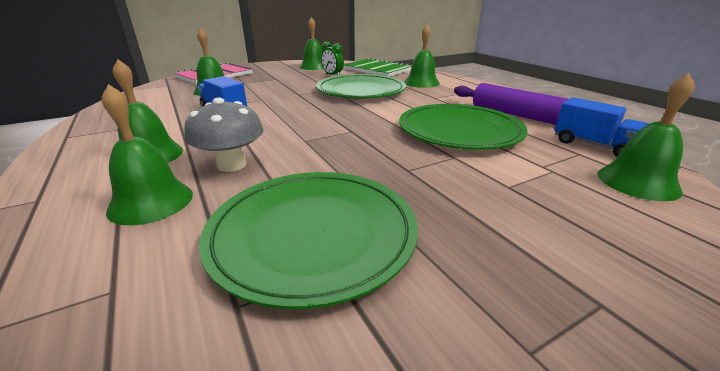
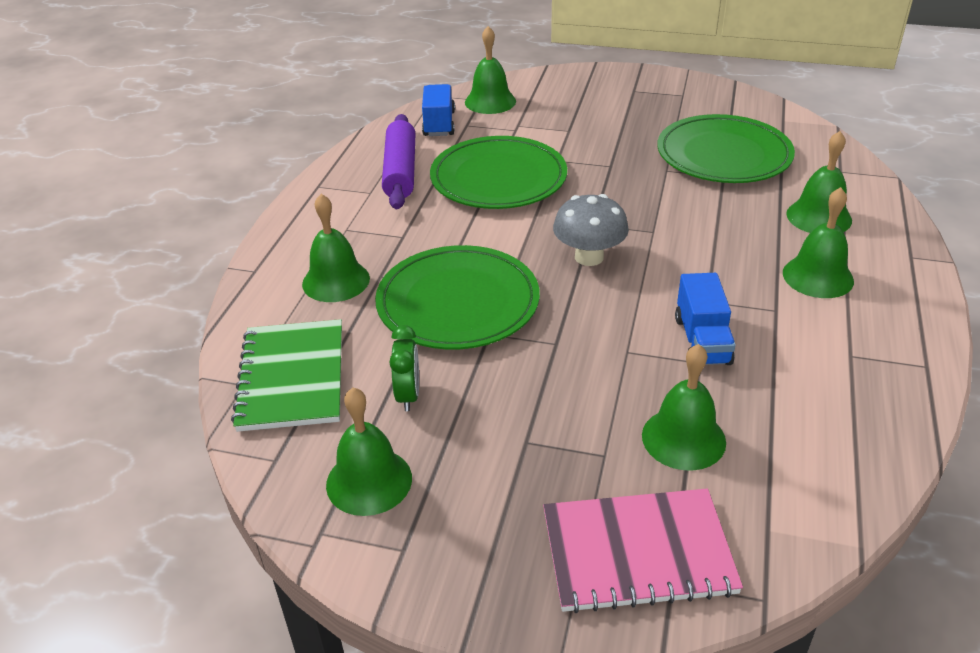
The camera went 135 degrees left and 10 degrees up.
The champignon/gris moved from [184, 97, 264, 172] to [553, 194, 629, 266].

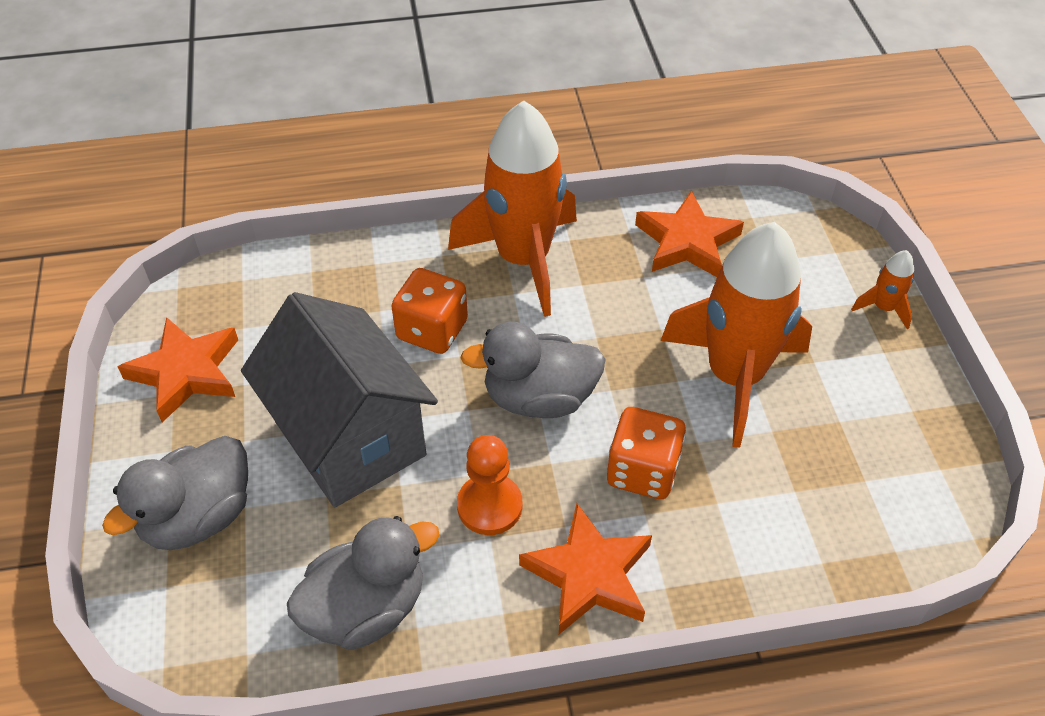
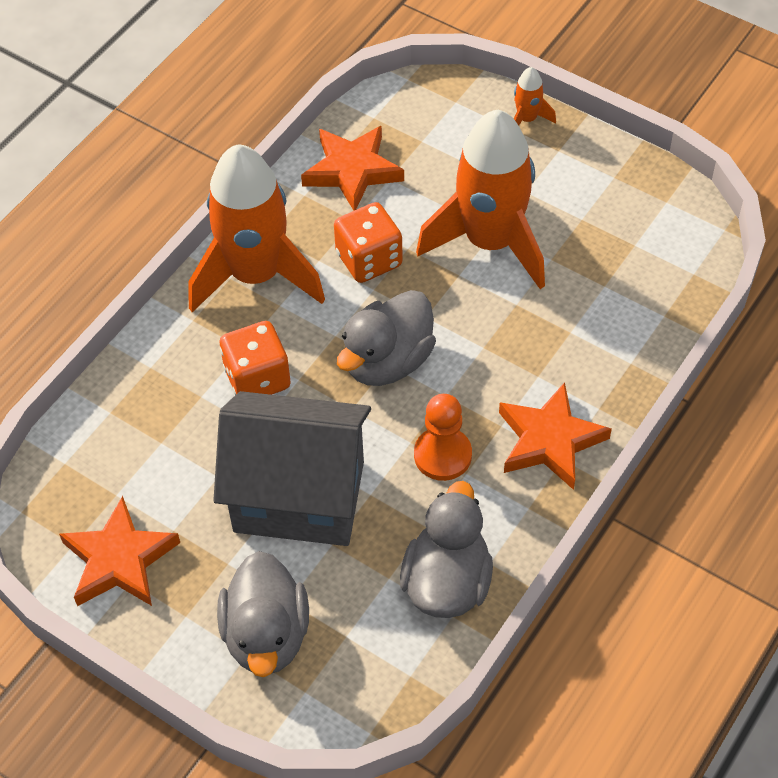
The camera went 45 degrees left and 5 degrees up.
The dé/orange moved from [607, 407, 686, 499] to [334, 202, 403, 283].

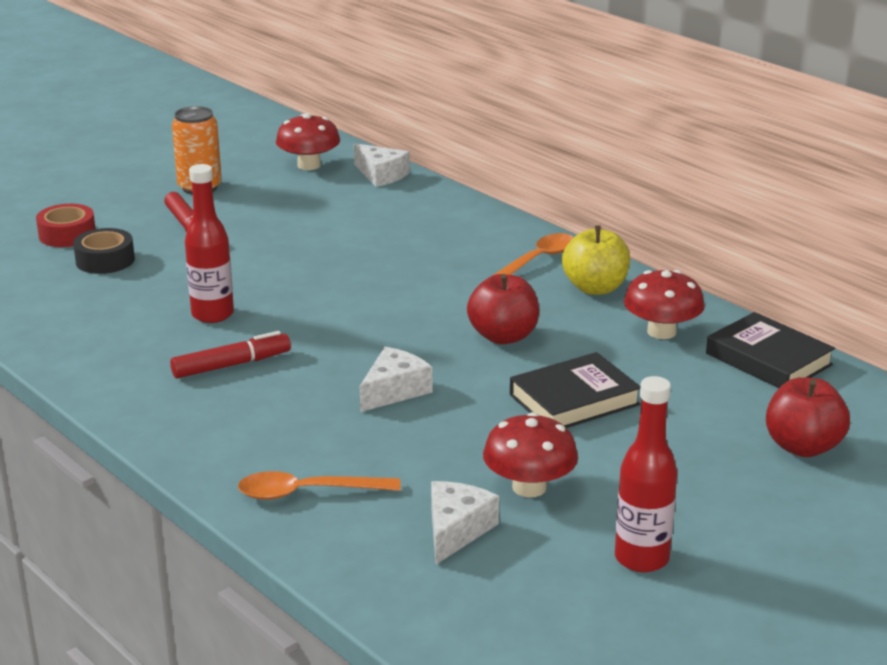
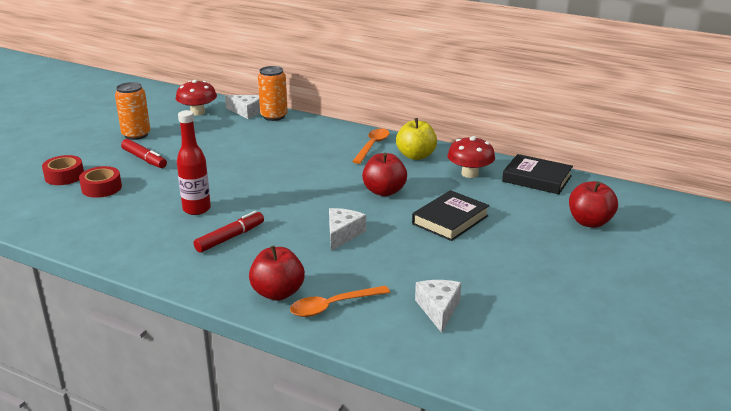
The camera went 20 degrees left and 0 degrees up.
The ruban adhésif/noir at [73, 228, 135, 274] became the ruban adhésif/rouge at [79, 166, 122, 198].
The pomme/rouge at [249, 246, 305, 301] appeared.
The canette/orange at [258, 66, 288, 121] appeared.
The champignon/rouge at [483, 412, 578, 498] disappeared.
The bouteille/rouge at [615, 376, 677, 572] disappeared.

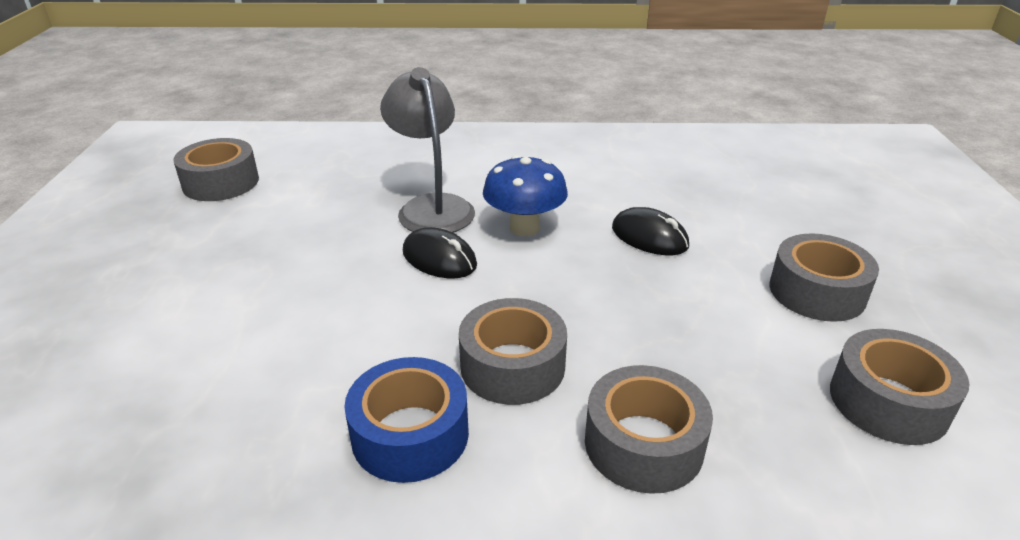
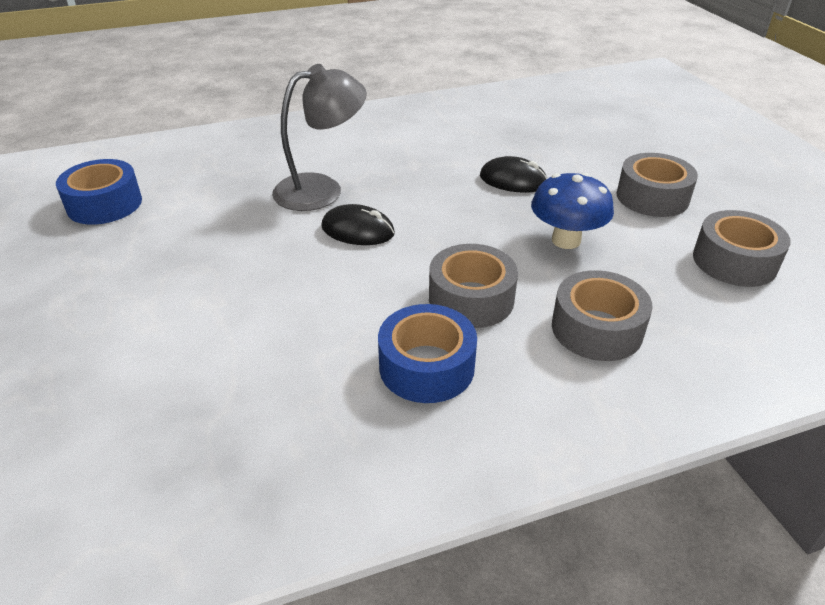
The camera went 20 degrees left and 5 degrees up.
The ruban adhésif/gris at [173, 138, 259, 201] became the ruban adhésif/bleu at [56, 159, 142, 225].
The lampe/gris at [380, 67, 475, 233] turned 105 degrees clockwise.
The champignon/bleu moved from [483, 155, 568, 236] to [531, 173, 614, 249].

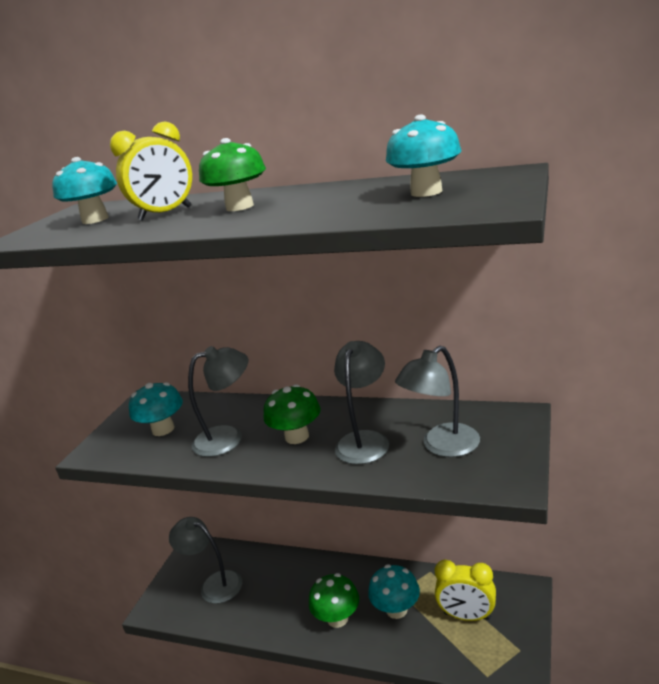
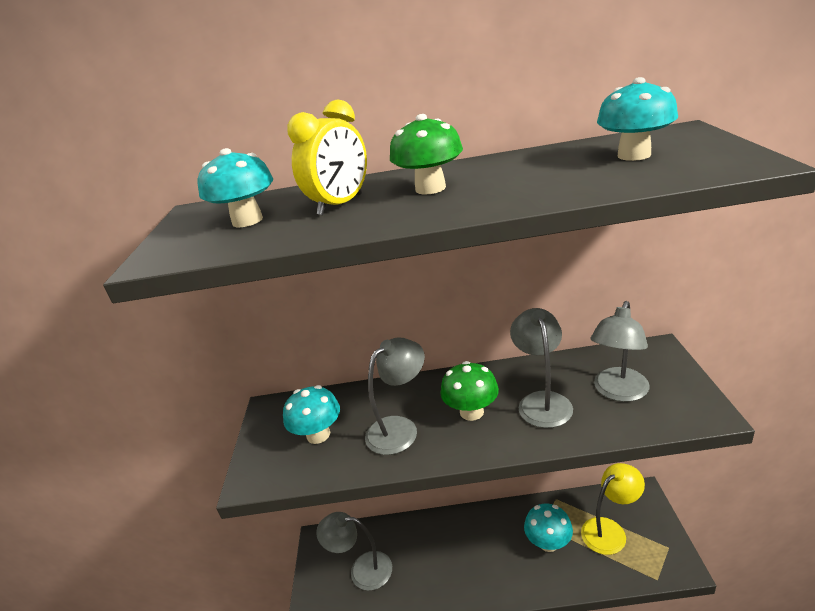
The camera went 20 degrees left and 5 degrees up.
The réveil/jaune at [435, 560, 496, 621] was replaced by the lampe/jaune at [581, 463, 645, 555].
The champignon/vert at [309, 573, 359, 628] disappeared.

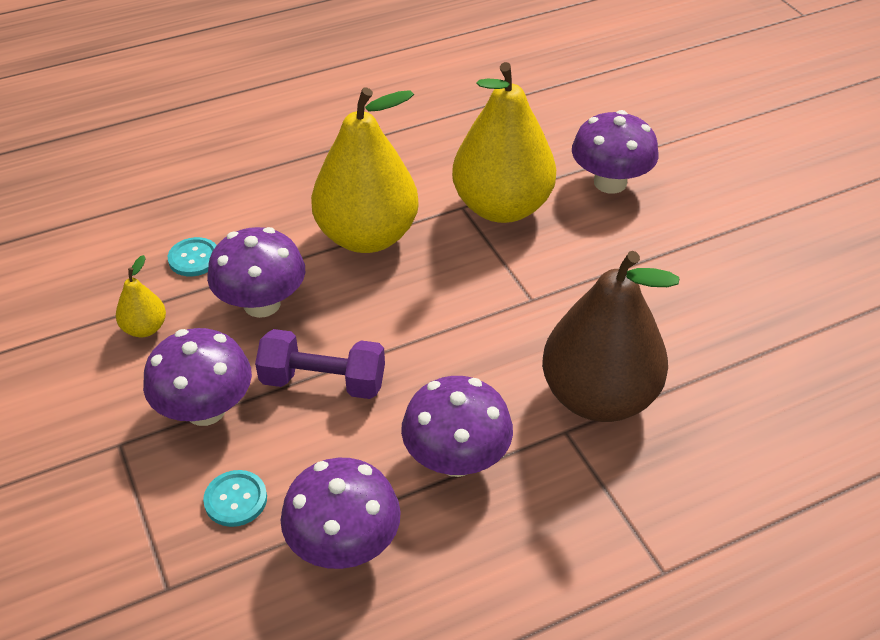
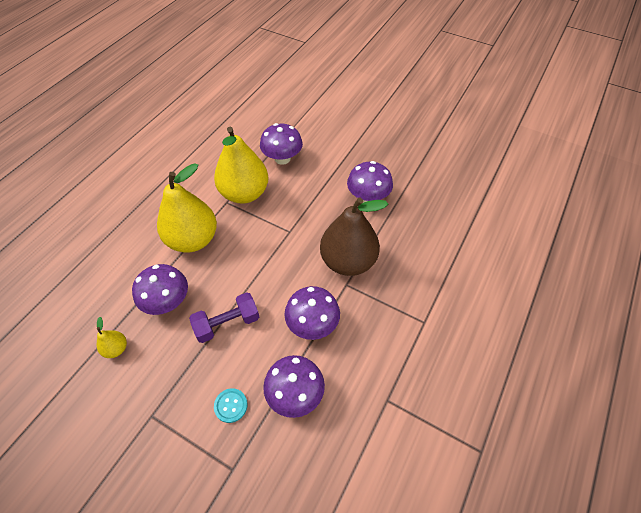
The camera went 35 degrees left and 10 degrees up.
The champignon/violet moved from [143, 328, 252, 426] to [347, 161, 393, 203].
The bouton/turquoise at [168, 237, 217, 276] disappeared.

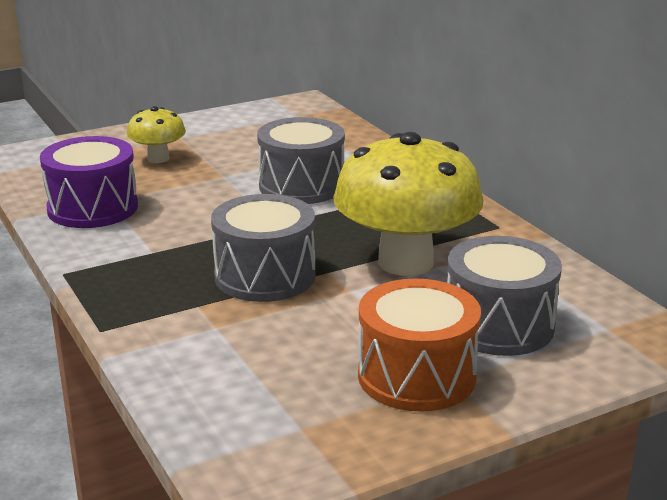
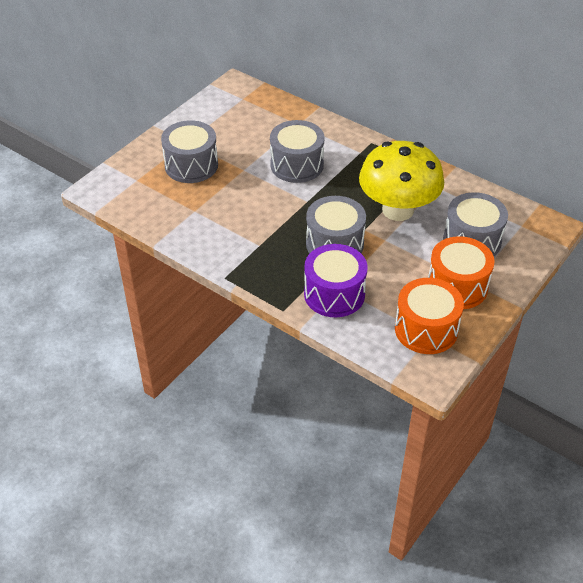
The camera went 25 degrees left and 20 degrees up.
The champignon/jaune at [127, 106, 186, 163] was replaced by the tambour/gris at [161, 120, 218, 183].
The tambour/violet moved from [40, 136, 138, 228] to [304, 244, 367, 317].
The tambour/orange at [395, 278, 464, 354] appeared.

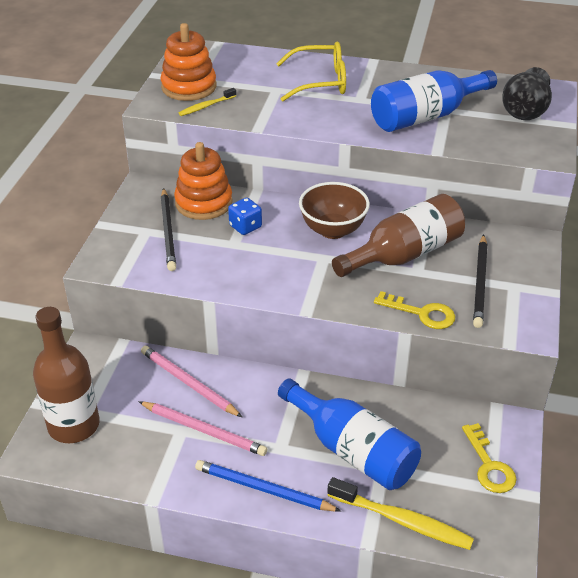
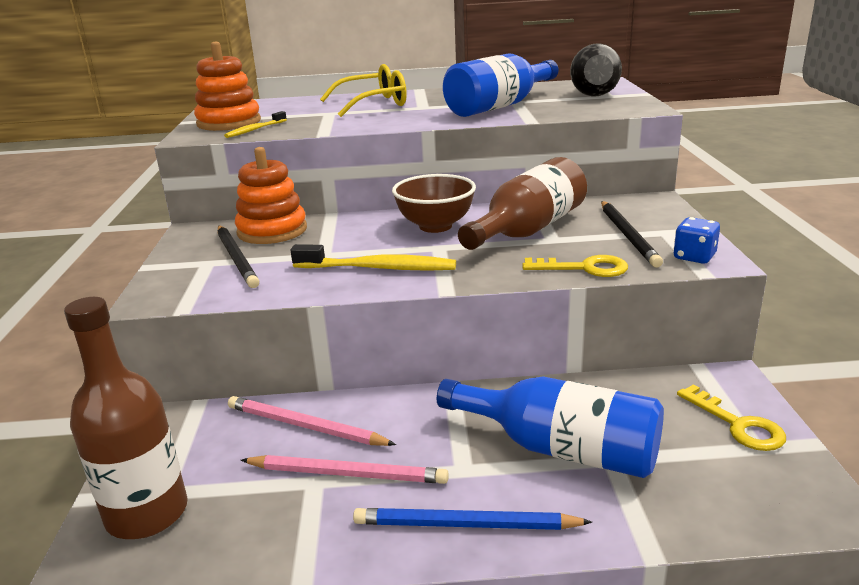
The camera went 15 degrees left and 15 degrees down.
The brosse à dents/jaune moved from [327, 477, 474, 550] to [291, 244, 456, 271].
The dé/bleu moved from [228, 198, 262, 235] to [673, 217, 720, 264].

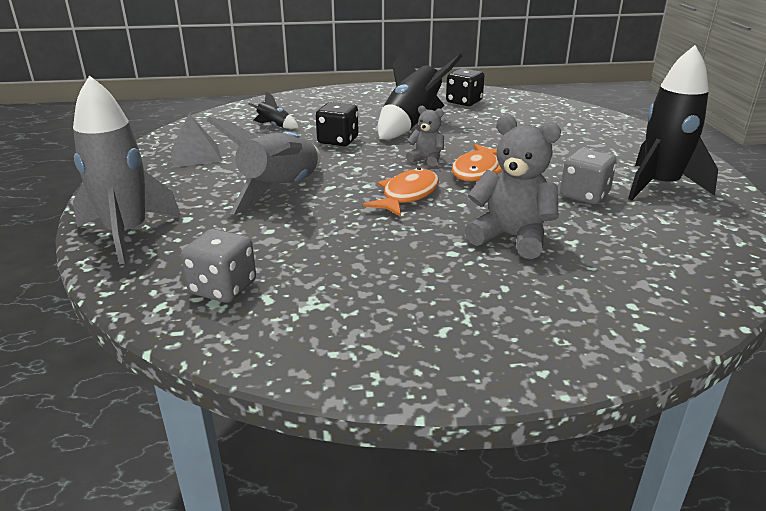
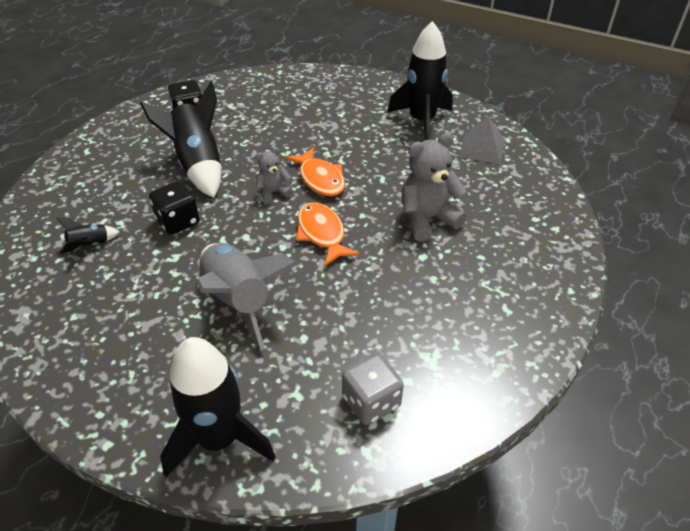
The camera went 55 degrees left and 15 degrees up.
The fusée/gris at [73, 75, 181, 264] became the fusée/noir at [160, 337, 276, 477].
The pyramide/gris moved from [171, 114, 222, 167] to [459, 116, 505, 164].
The dé/gris at [560, 148, 617, 204] disappeared.

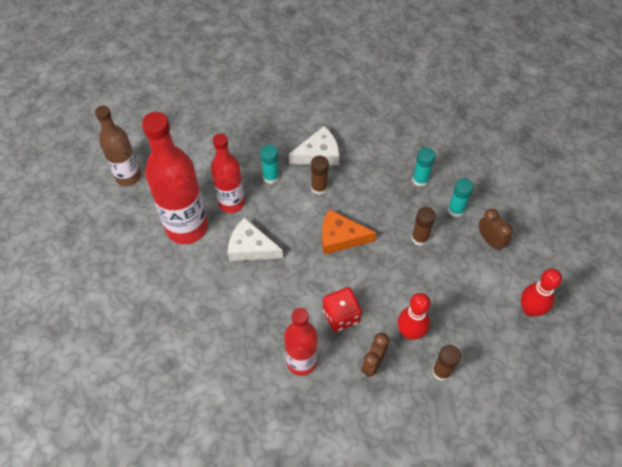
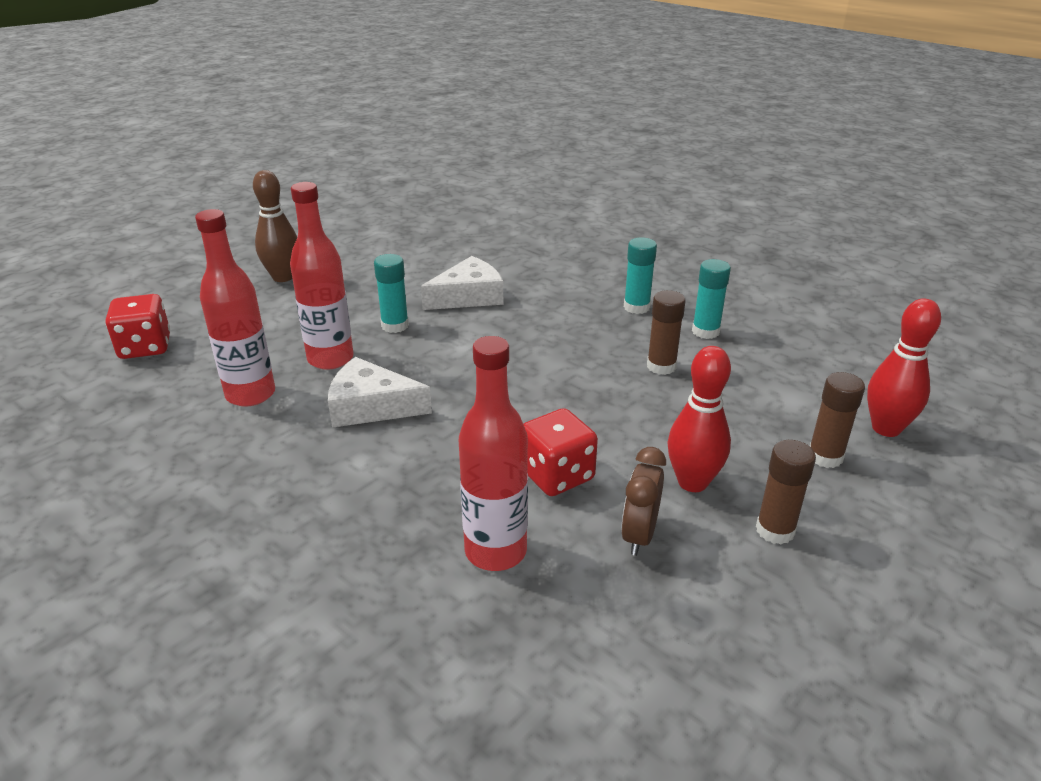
The camera went 10 degrees left and 25 degrees down.
The bouteille/marron at [95, 105, 141, 186] was replaced by the dé/rouge at [106, 294, 170, 359].
The bouteille/rouge at [142, 112, 208, 244] changed to 0.64 times the size.
The quille/marron at [253, 170, 297, 282] appeared.
The bâton de colle/marron moved from [311, 156, 329, 195] to [810, 372, 865, 468].
The fromage/orange at [322, 209, 376, 255] disappeared.
The réveil/marron at [479, 209, 513, 251] disappeared.

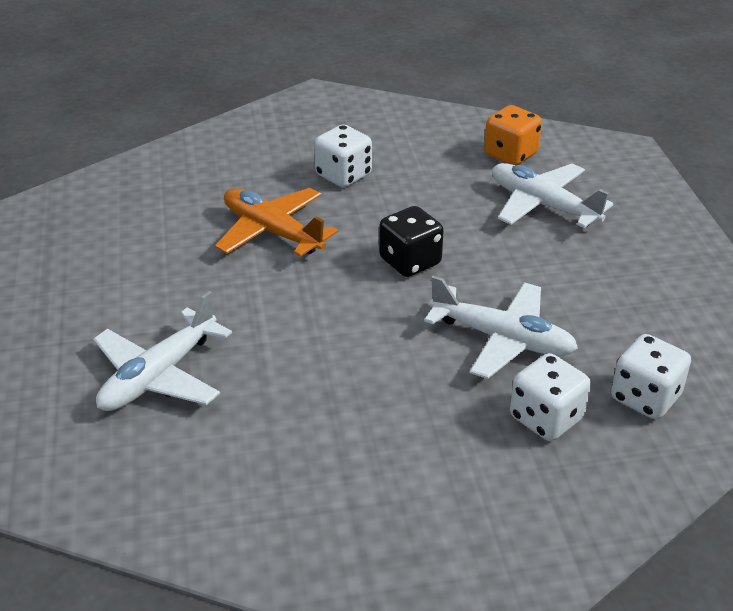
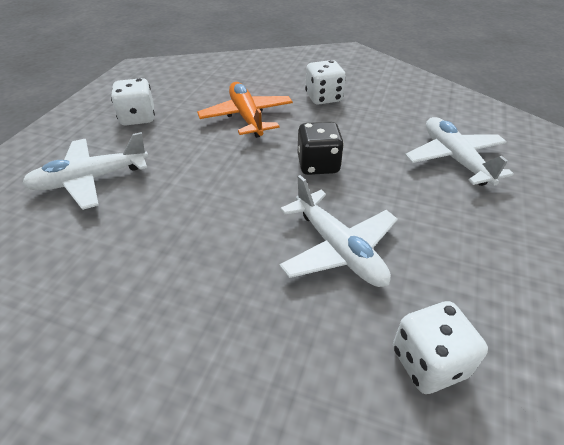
The camera went 30 degrees right and 5 degrees up.
The dé/blanc moved from [510, 353, 591, 441] to [111, 78, 155, 126].
The dé/orange at [484, 105, 542, 165] disappeared.

